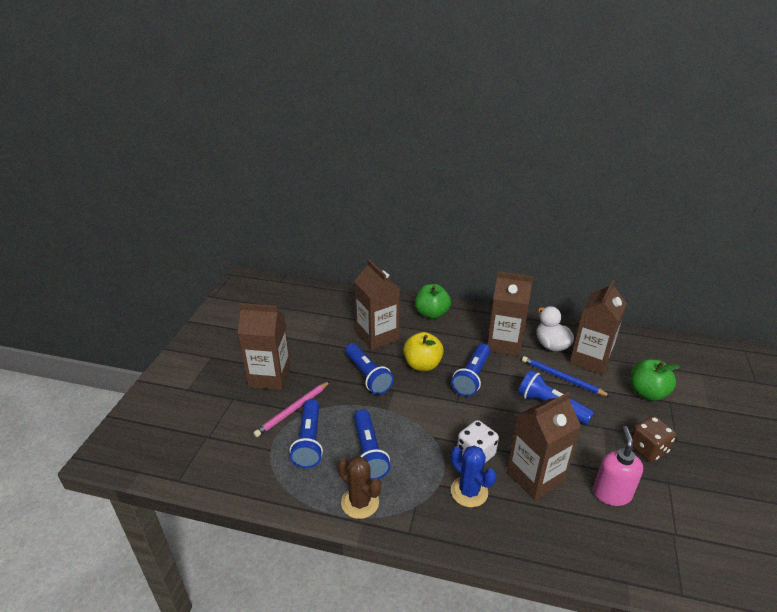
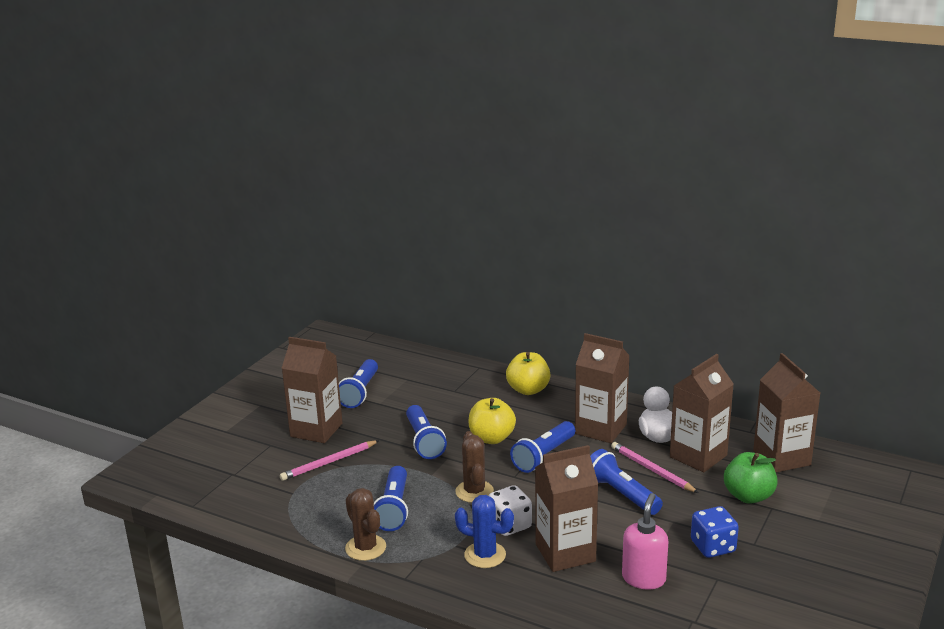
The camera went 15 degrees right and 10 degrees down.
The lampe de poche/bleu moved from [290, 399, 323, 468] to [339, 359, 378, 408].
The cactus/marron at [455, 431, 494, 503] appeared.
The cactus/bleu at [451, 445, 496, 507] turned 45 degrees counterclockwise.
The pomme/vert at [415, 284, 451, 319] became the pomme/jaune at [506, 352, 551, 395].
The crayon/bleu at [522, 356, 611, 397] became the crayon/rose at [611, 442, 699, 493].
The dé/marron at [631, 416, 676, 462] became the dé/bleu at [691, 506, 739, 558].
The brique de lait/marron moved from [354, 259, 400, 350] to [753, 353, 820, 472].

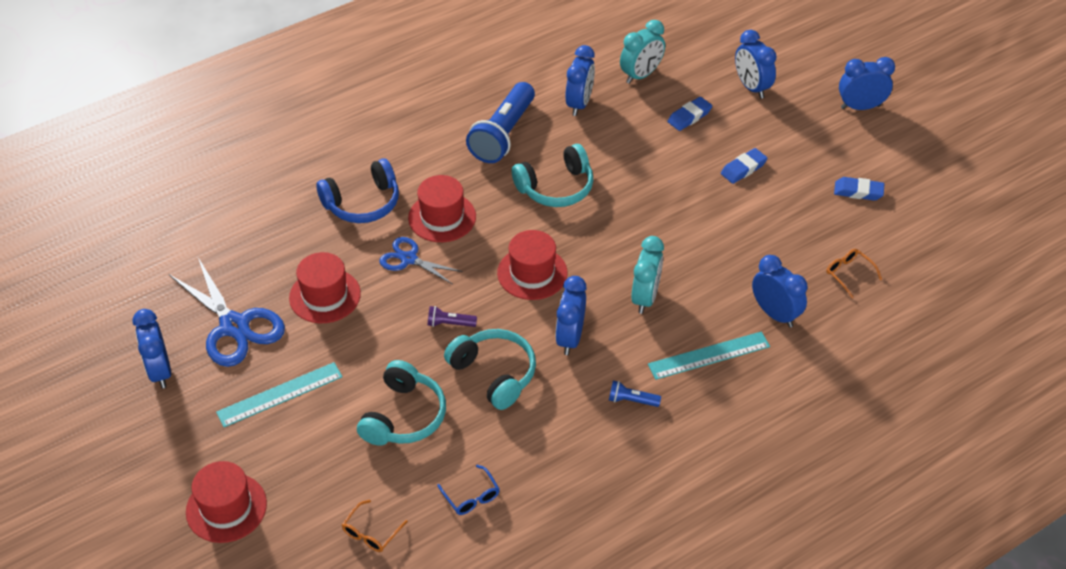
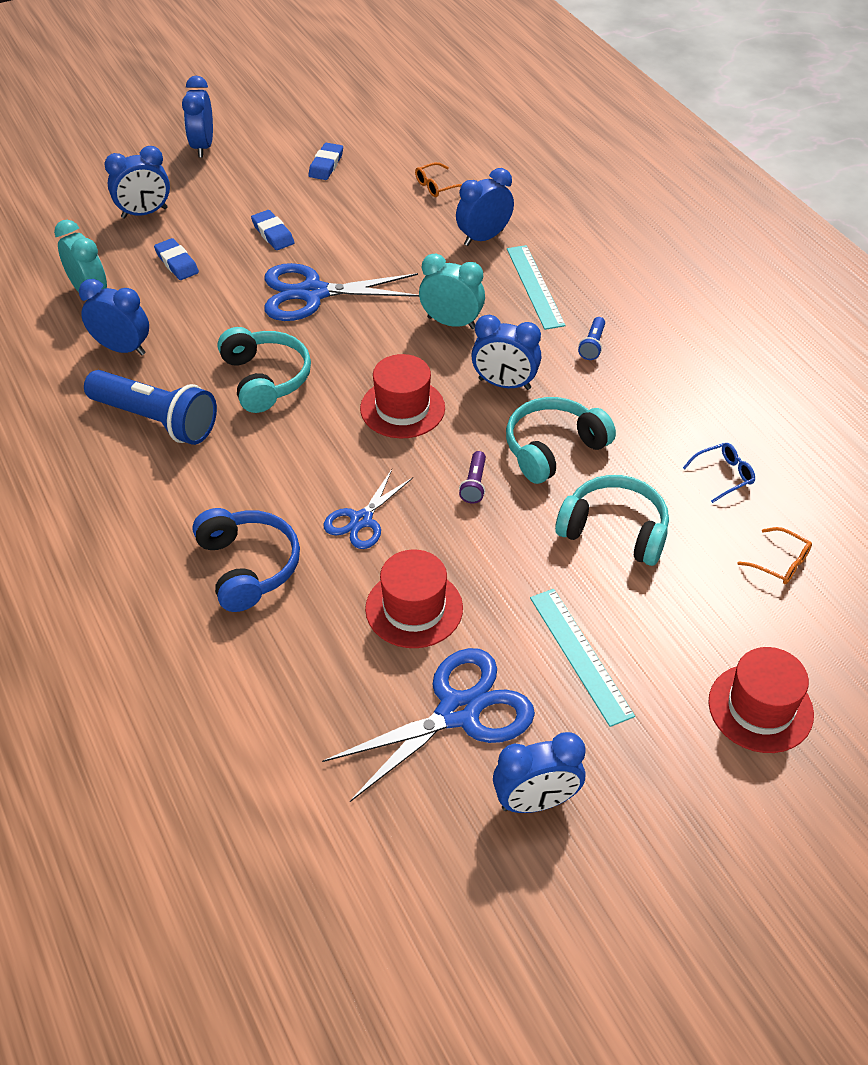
The camera went 85 degrees left and 0 degrees up.
The ciseaux/bleu at [264, 263, 419, 321] appeared.
The chapeau/rouge at [408, 175, 476, 242] disappeared.

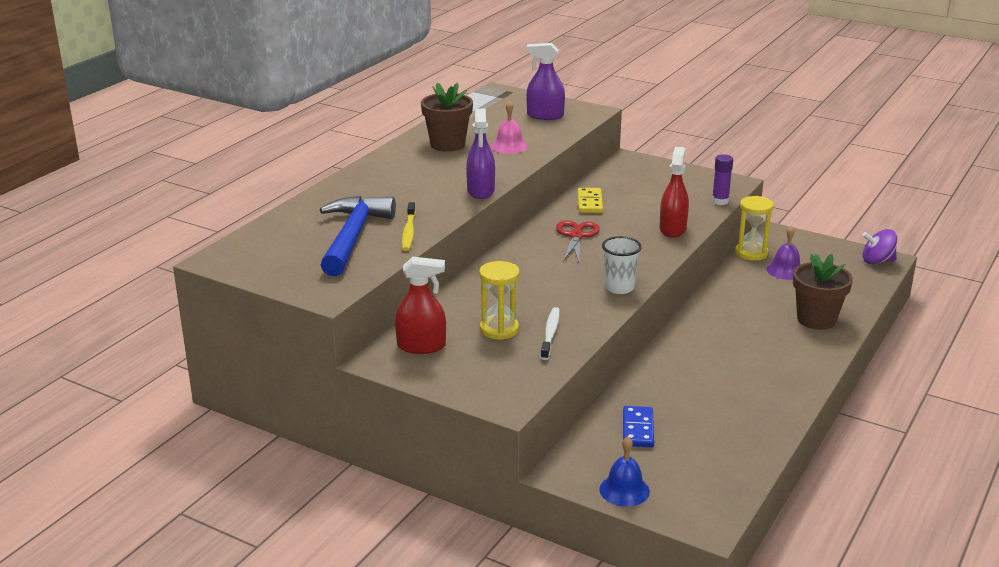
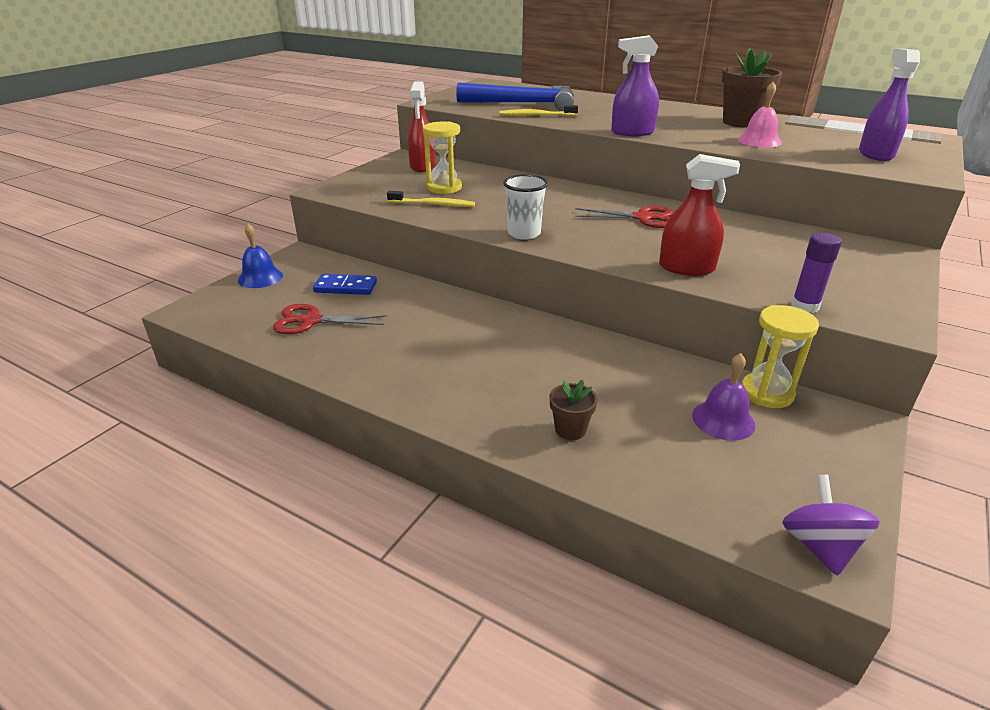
The camera went 90 degrees right and 5 degrees up.
The ciseaux/rouge at [273, 304, 387, 334] appeared.
The brosse à dents/blanc at [541, 307, 560, 360] became the brosse à dents/jaune at [387, 191, 475, 207].
The pot de fleurs/marron at [793, 254, 853, 330] changed to 0.53 times the size.
The domino/jaune at [578, 188, 603, 213] disappeared.

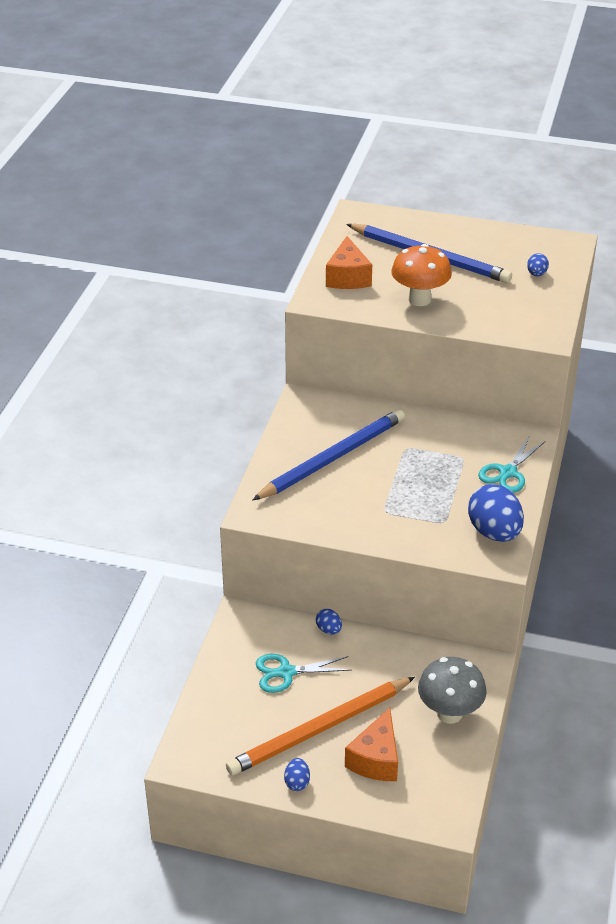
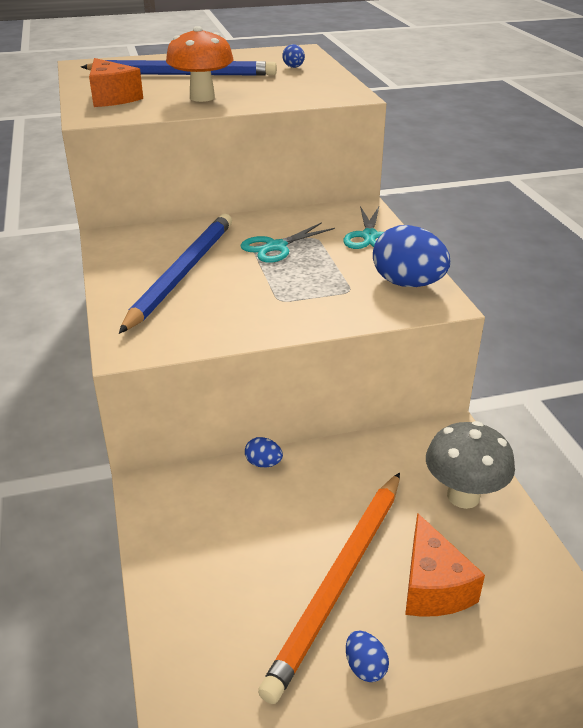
The camera went 30 degrees left and 5 degrees down.
The ciseaux/turquoise moved from [256, 654, 351, 693] to [240, 222, 335, 263].

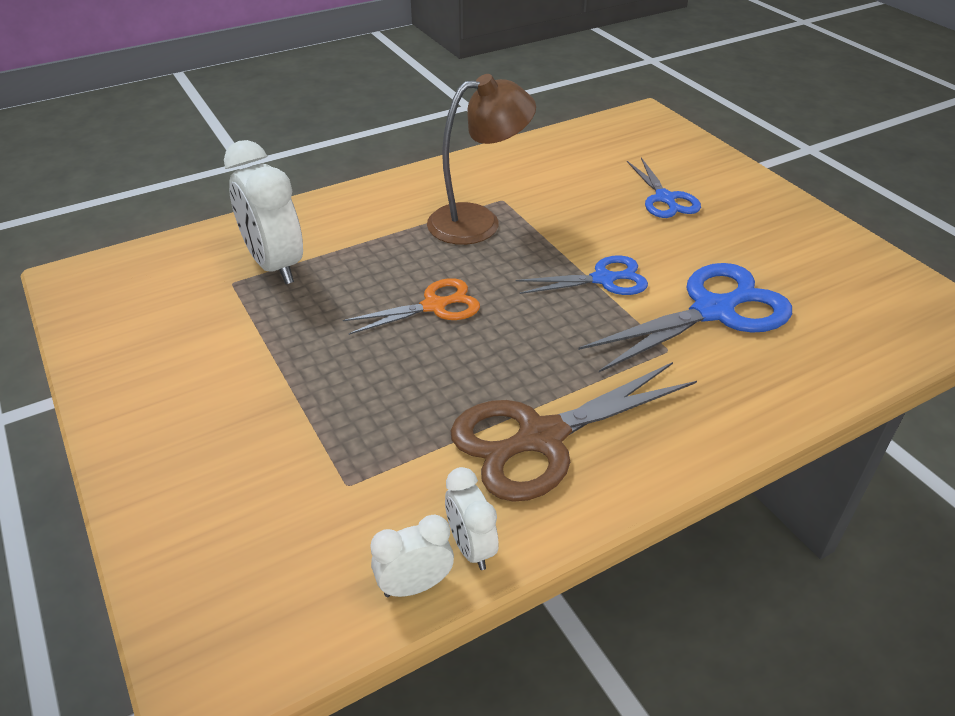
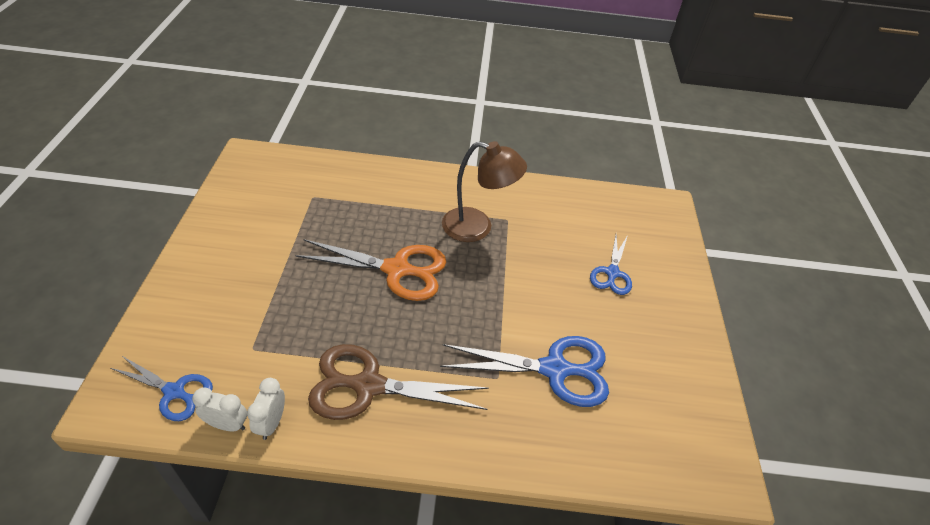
The camera went 30 degrees right and 5 degrees up.
The ciseaux/bleu moved from [516, 255, 648, 295] to [110, 355, 213, 421].
The ciseaux/orange at [343, 278, 480, 335] changed to 1.67 times the size.
The réveil/blanc at [224, 140, 303, 284] disappeared.

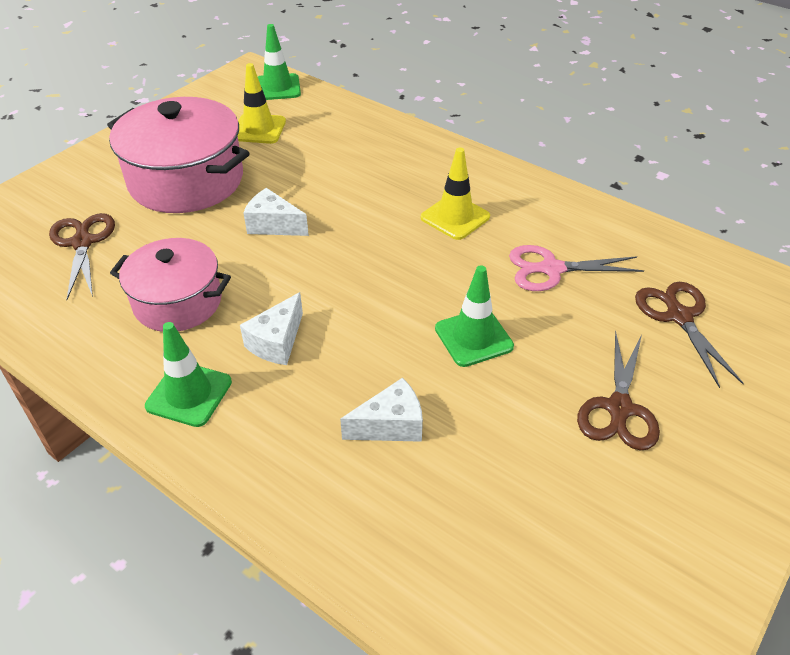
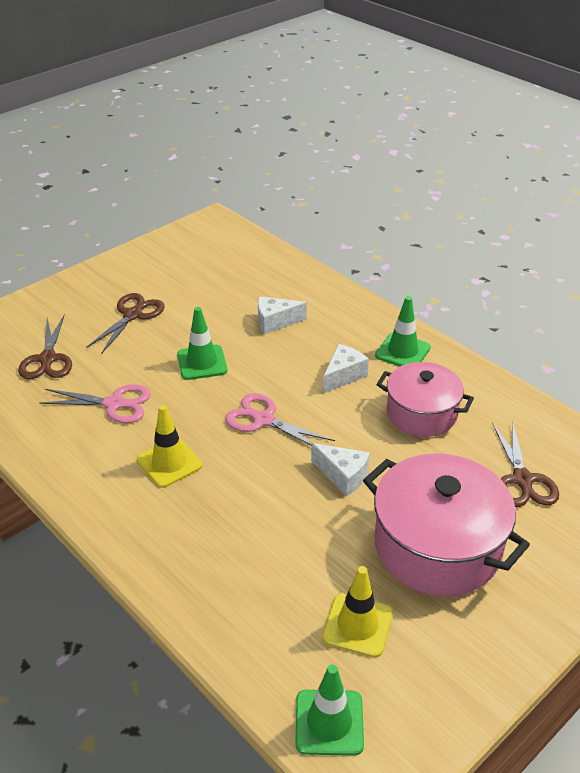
The camera went 170 degrees left and 5 degrees down.
The ciseaux/rose at [225, 393, 335, 445] appeared.

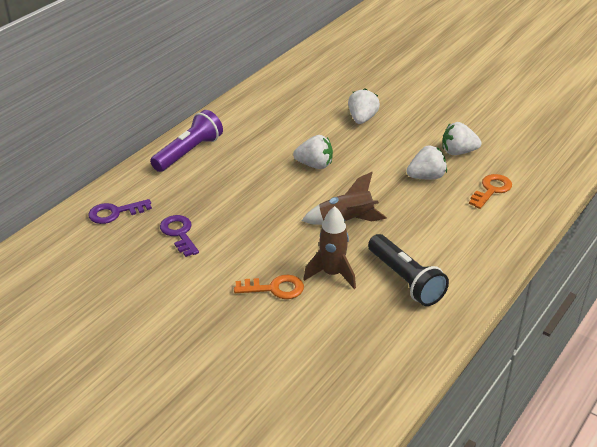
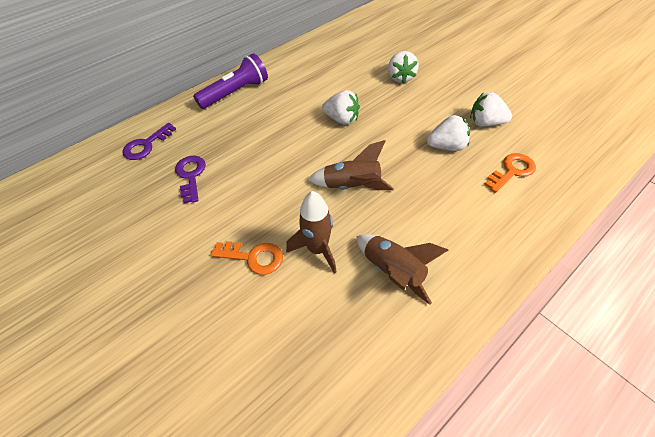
The camera went 15 degrees right and 15 degrees up.
The clé/violet at [88, 199, 152, 224] turned 45 degrees counterclockwise.
The lampe de poche/noir at [368, 234, 449, 306] was replaced by the fusée/marron at [356, 234, 448, 305].
The fraise/blanc at [348, 88, 380, 124] turned 150 degrees clockwise.

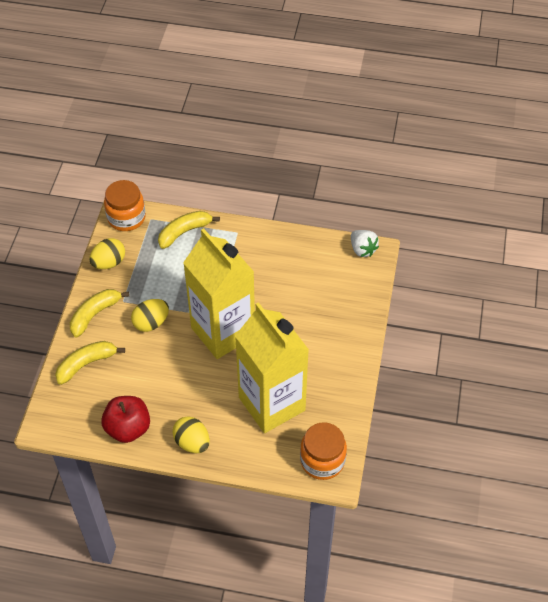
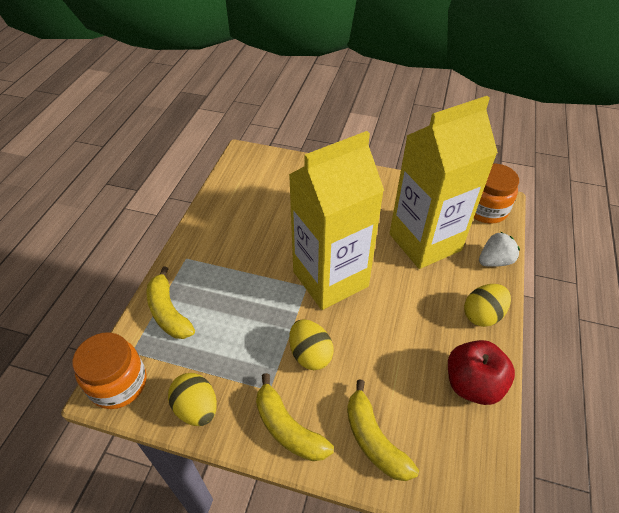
The camera went 85 degrees left and 5 degrees down.
The fraise/blanc moved from [351, 230, 379, 257] to [479, 232, 520, 267].

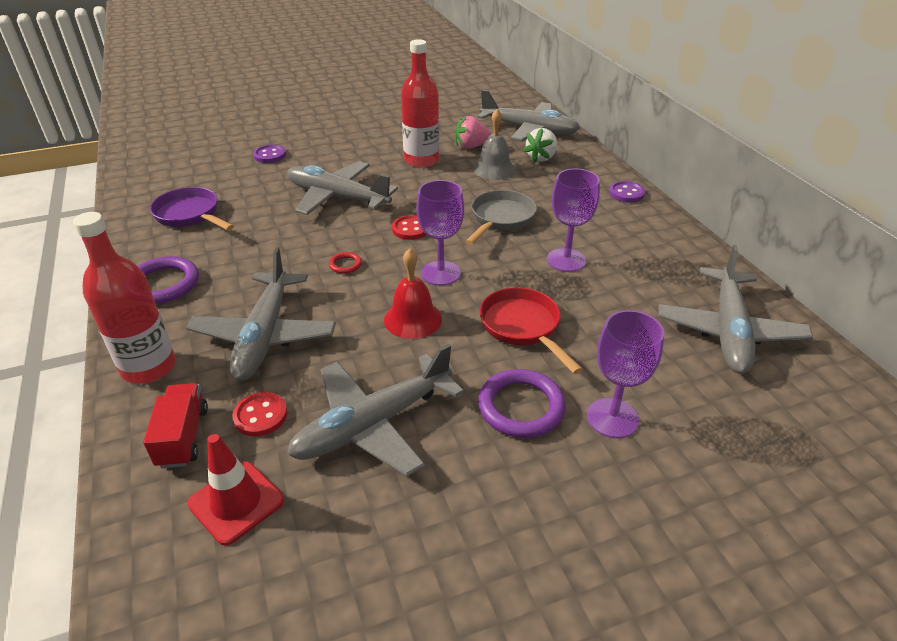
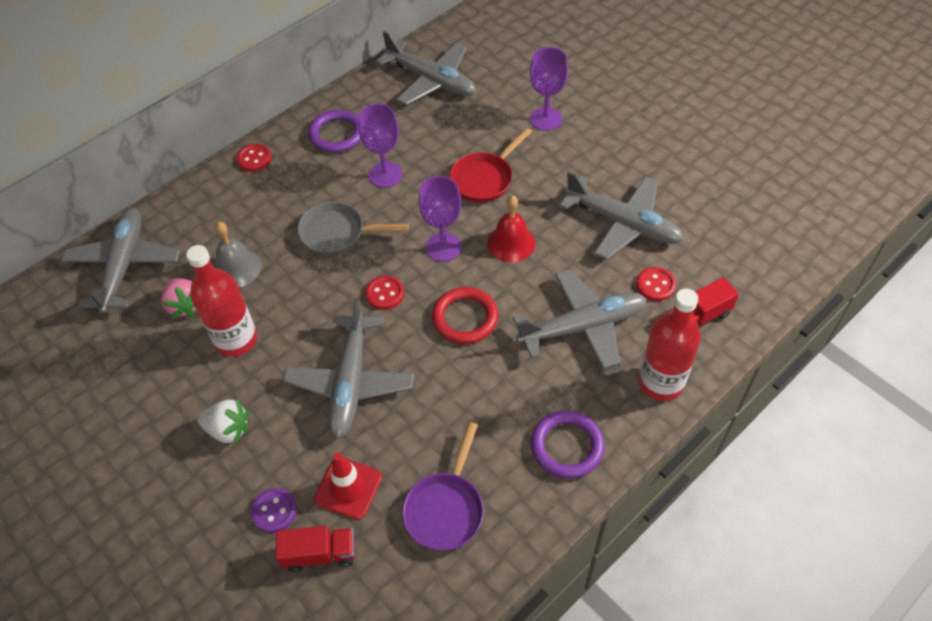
The camera went 110 degrees left and 15 degrees up.
The fraise/blanc moved from [523, 128, 558, 163] to [198, 399, 249, 445].
The bouton/violet at [609, 181, 645, 203] became the bouton/rouge at [237, 144, 272, 172].
The camion/rouge at [276, 526, 355, 572] appeared.
The anneau/violet moved from [478, 369, 566, 438] to [308, 110, 361, 153].
The cône de chantier/rouge moved from [187, 434, 284, 546] to [314, 453, 382, 520].
The avion/gris at [658, 245, 813, 373] turned 45 degrees clockwise.
The anneau/rouge at [329, 252, 362, 274] changed to 2.07 times the size.

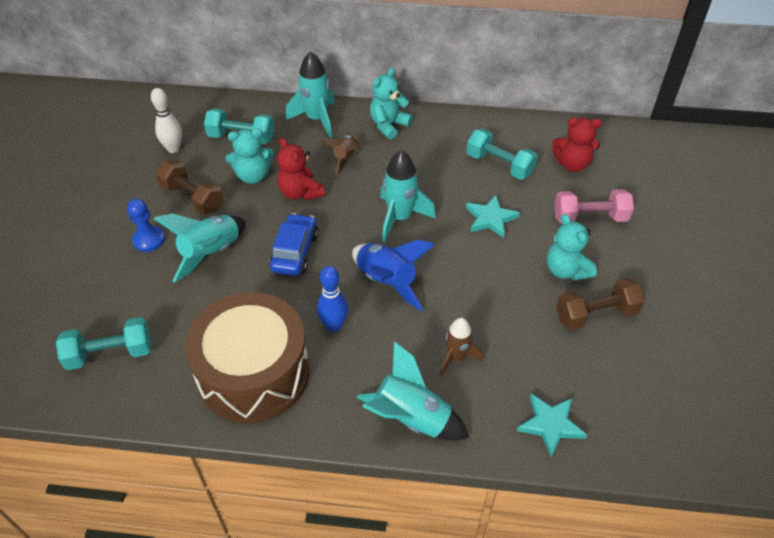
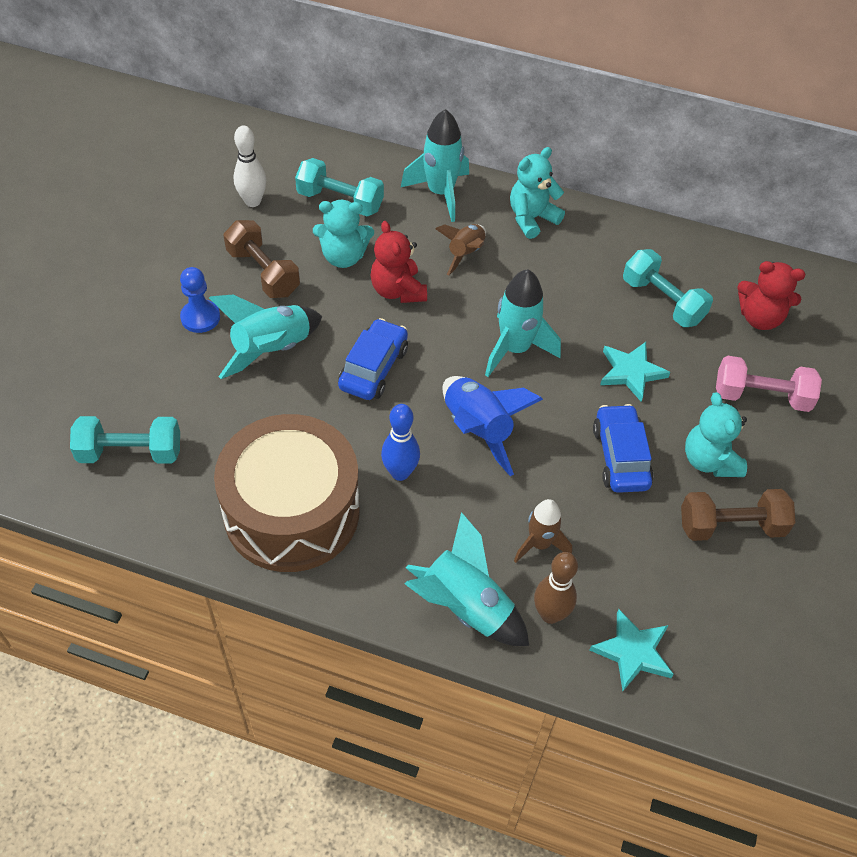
The camera went 10 degrees right and 5 degrees up.
The quille/marron at [534, 552, 578, 624] appeared.
The voiture/bleu at [593, 404, 654, 493] appeared.

